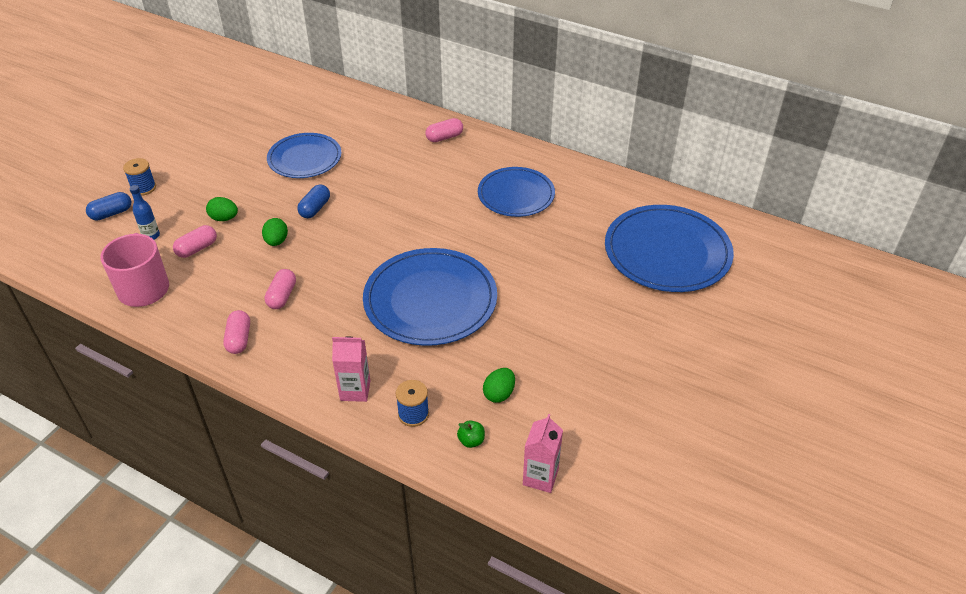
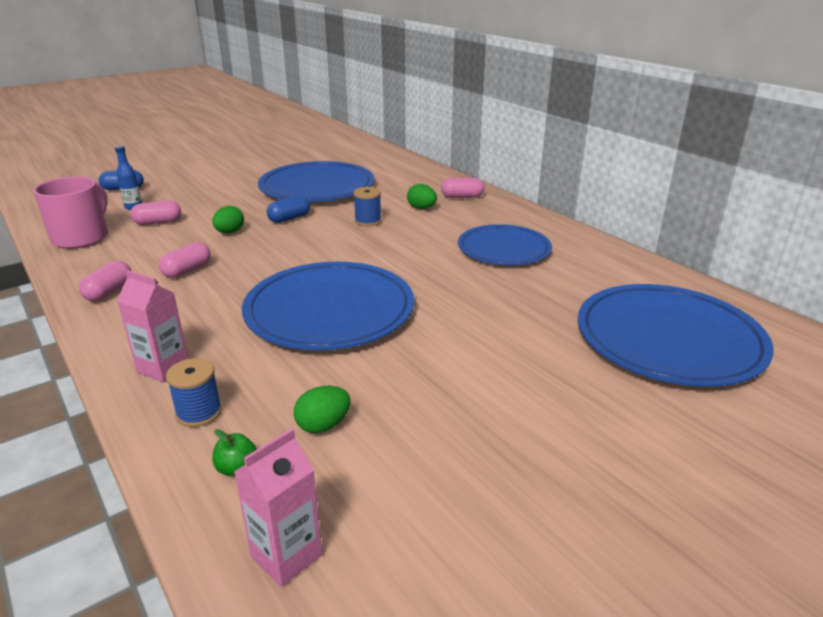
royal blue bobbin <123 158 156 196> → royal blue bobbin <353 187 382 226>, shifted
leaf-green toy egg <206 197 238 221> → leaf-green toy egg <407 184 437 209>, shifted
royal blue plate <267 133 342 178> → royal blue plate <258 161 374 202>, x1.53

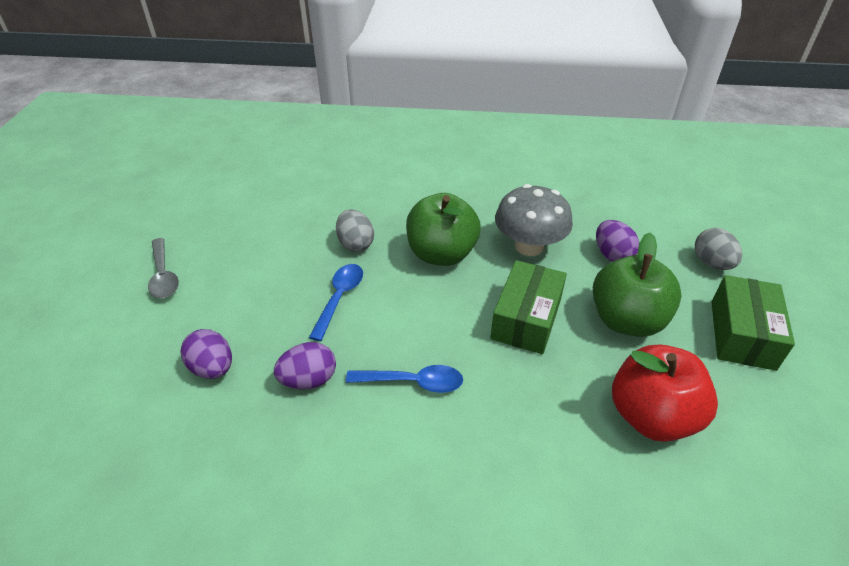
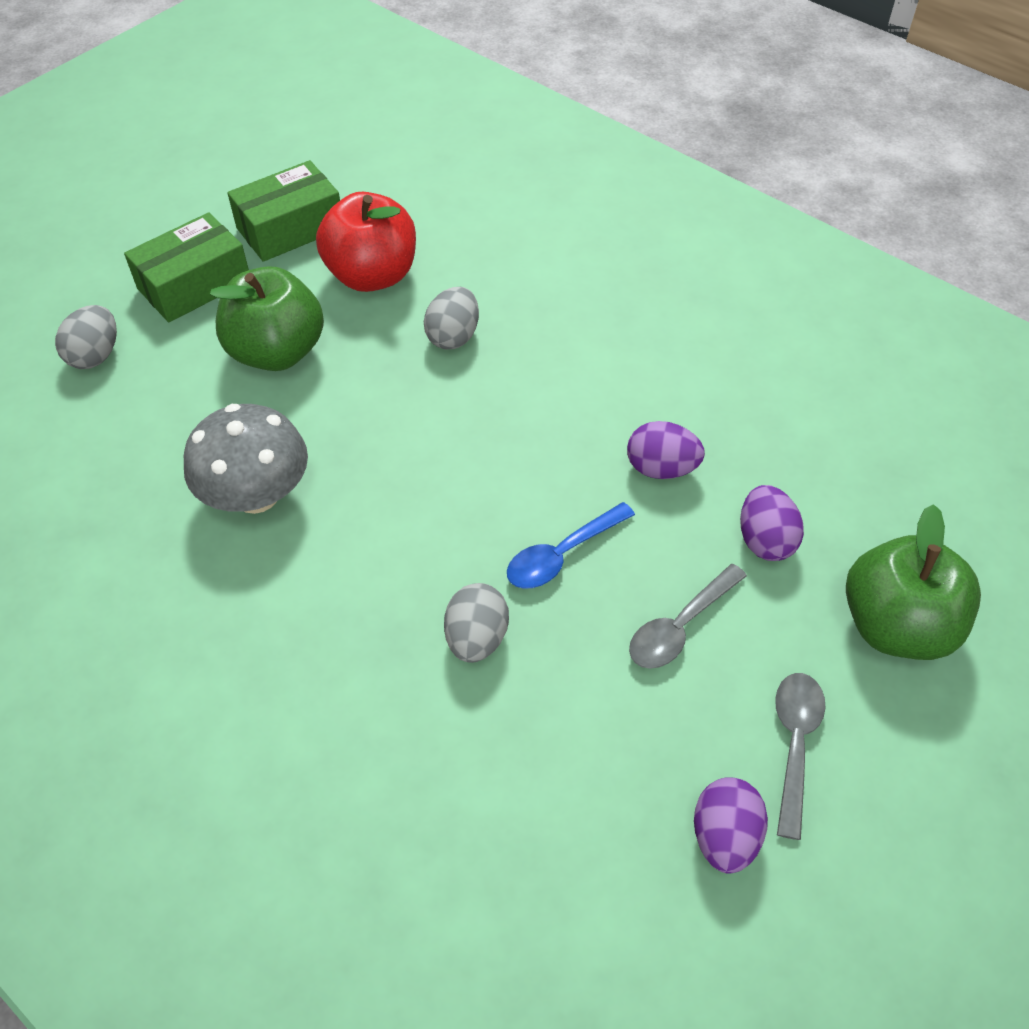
royal blue tablespoon <346 365 463 393> → -
- → gray toy egg <424 287 479 349>
- → gray tablespoon <629 564 747 669>
leaf-green toy apple <406 193 481 266> → leaf-green toy apple <846 504 981 660>, shifted
leaf-green parcel <490 260 567 354> → leaf-green parcel <227 160 340 262>, shifted
purple toy egg <596 220 639 262> → purple toy egg <694 777 768 874>, shifted

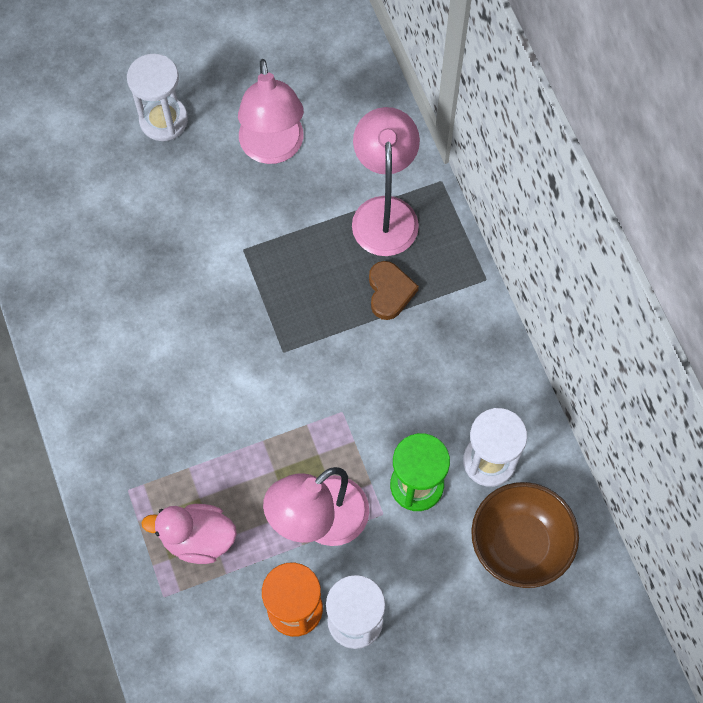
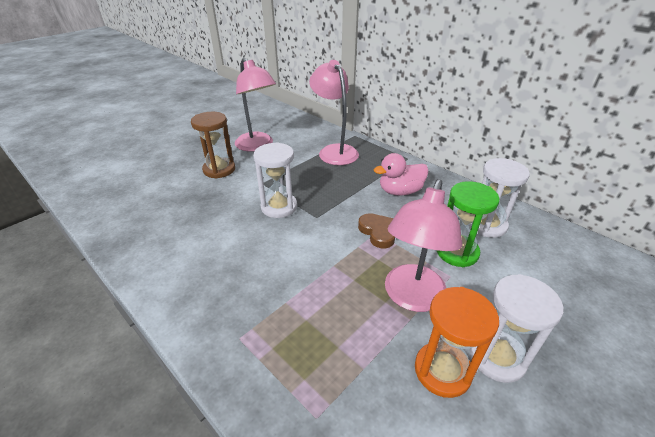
brown bowl <471 482 579 588> → -
- → brown hourglass <191 112 235 179>
white hourglass <127 54 188 141> → white hourglass <253 142 297 218>, shifted
rose-pink toy duck <141 504 237 564> → rose-pink toy duck <374 153 429 196>, shifted
brown love heart <369 261 419 320> → brown love heart <358 213 395 249>, shifted

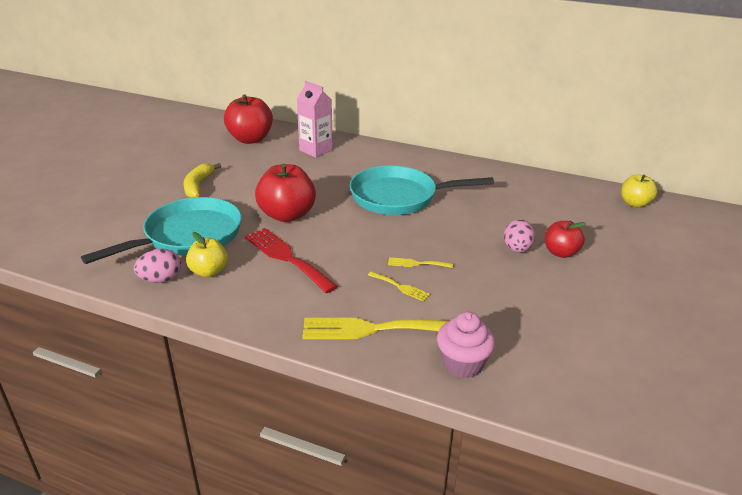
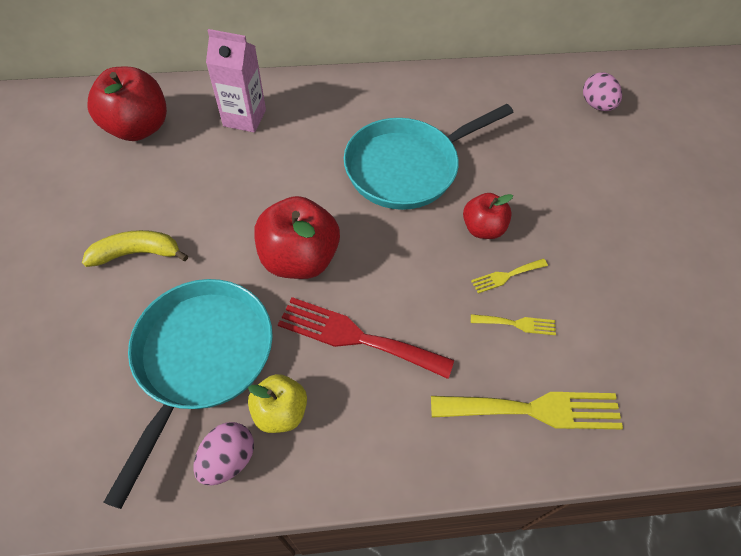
rose-pink cupcake <437 312 496 378> → -
yellow toy apple <621 175 657 207> → -
rose-pink toy egg <504 219 536 253> → rose-pink toy egg <583 72 622 111>, shifted
scarlet toy apple <545 221 585 258> → scarlet toy apple <463 193 513 239>, shifted
yellow toy banana <183 163 221 198> → yellow toy banana <82 230 188 267>, 105 degrees clockwise
yellow dinner fork <302 318 449 339> → yellow dinner fork <431 392 623 429>, 150 degrees counterclockwise

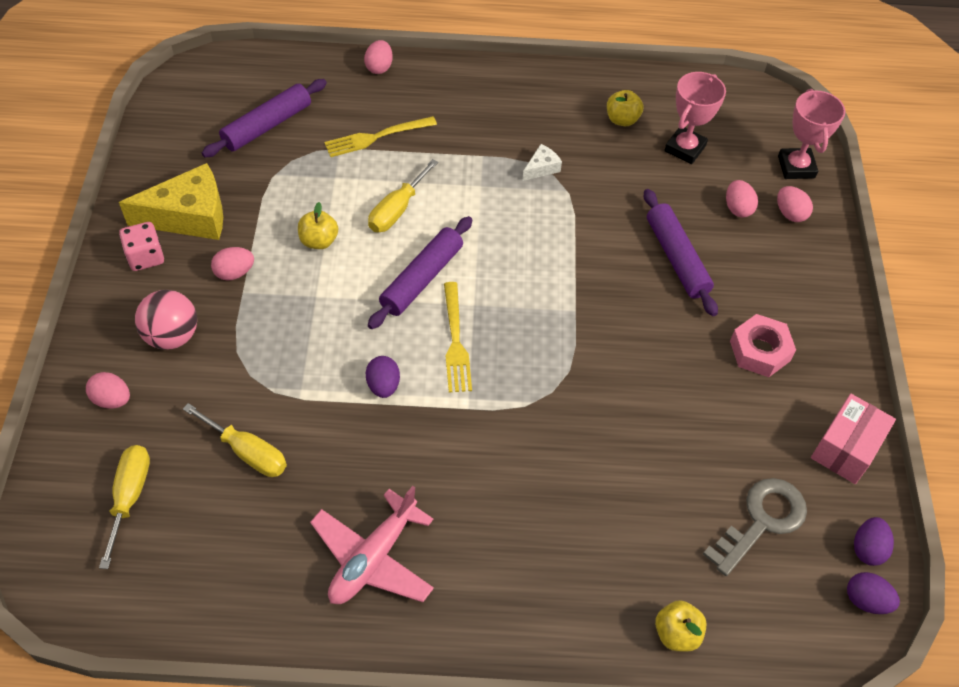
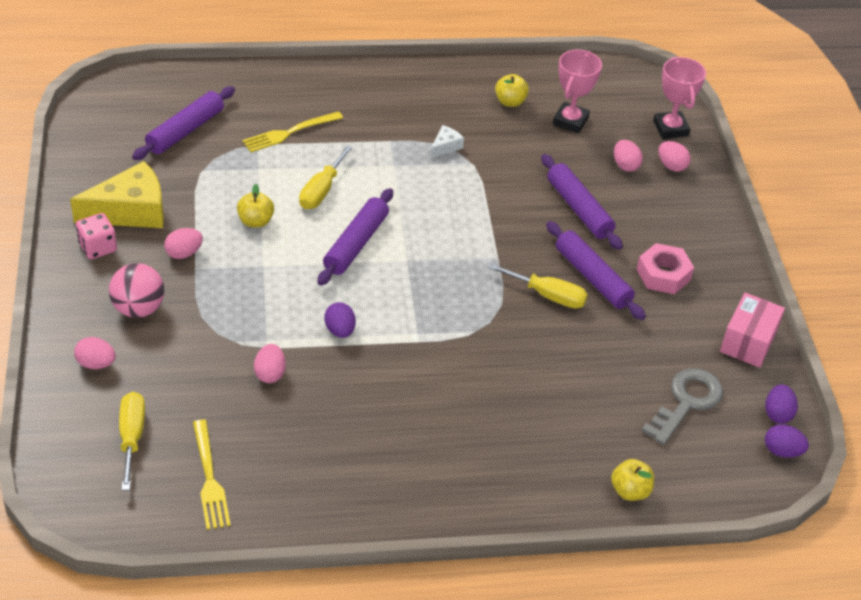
rose-pink plane <310 486 434 604> → -
- → purple rolling pin <546 221 646 320>
yellow flat screwdriver <183 403 287 477> → yellow flat screwdriver <488 263 588 309>, shifted
rose-pink toy egg <364 40 393 74> → rose-pink toy egg <254 344 286 383>, shifted
yellow dinner fork <444 282 472 392> → yellow dinner fork <193 420 231 530>, shifted

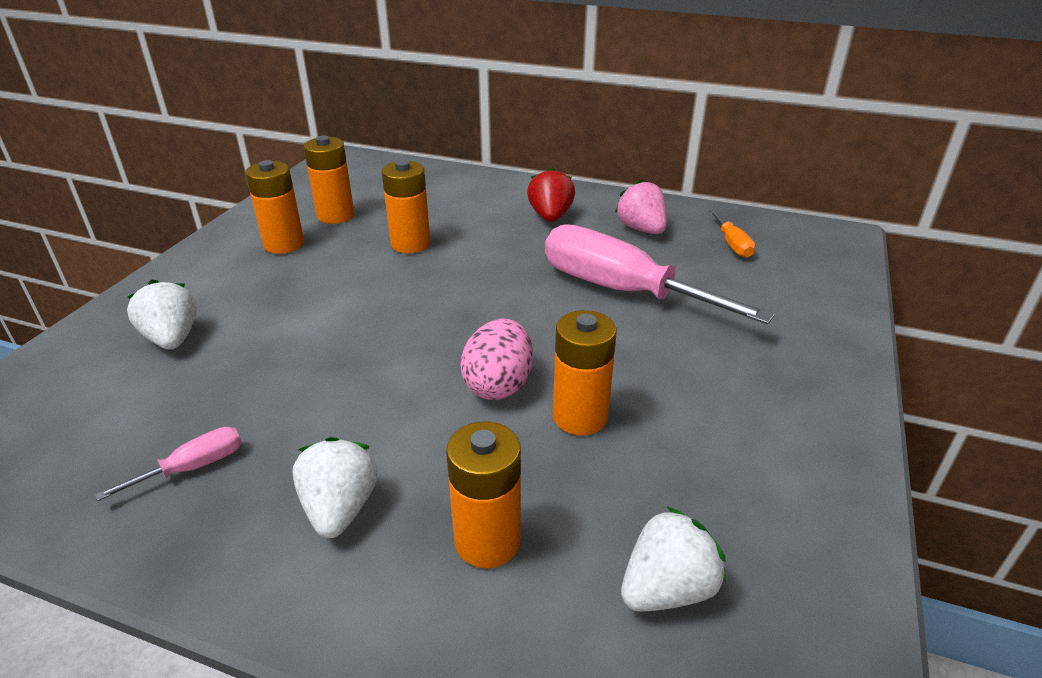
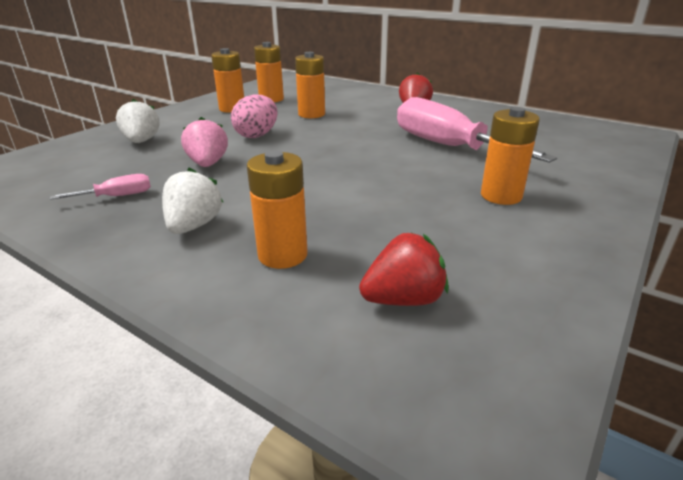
orange-coloured flat screwdriver <709 210 756 258> → -
rose-pink toy egg <460 319 533 400> → rose-pink toy egg <231 95 278 138>, shifted
orange-coloured battery <553 310 617 436> → orange-coloured battery <481 107 540 205>, shifted
rose-pink toy strawberry <615 179 667 234> → rose-pink toy strawberry <181 117 228 167>, shifted
white toy strawberry <621 507 726 612> → scarlet toy strawberry <359 233 449 306>

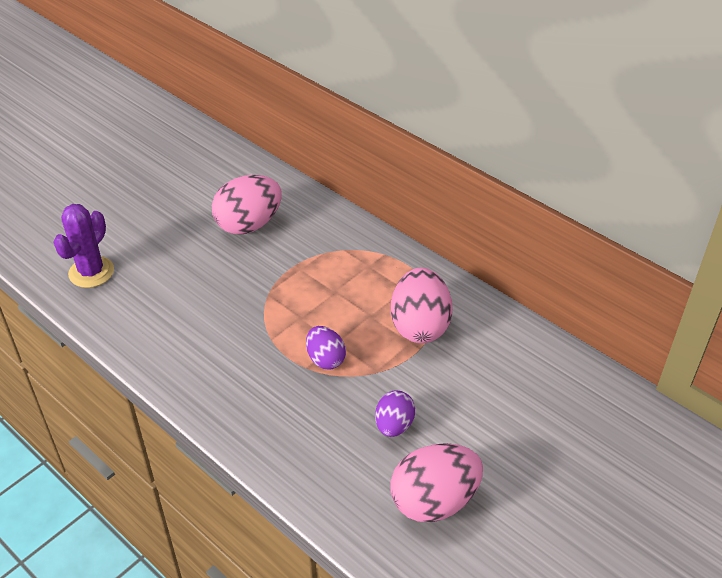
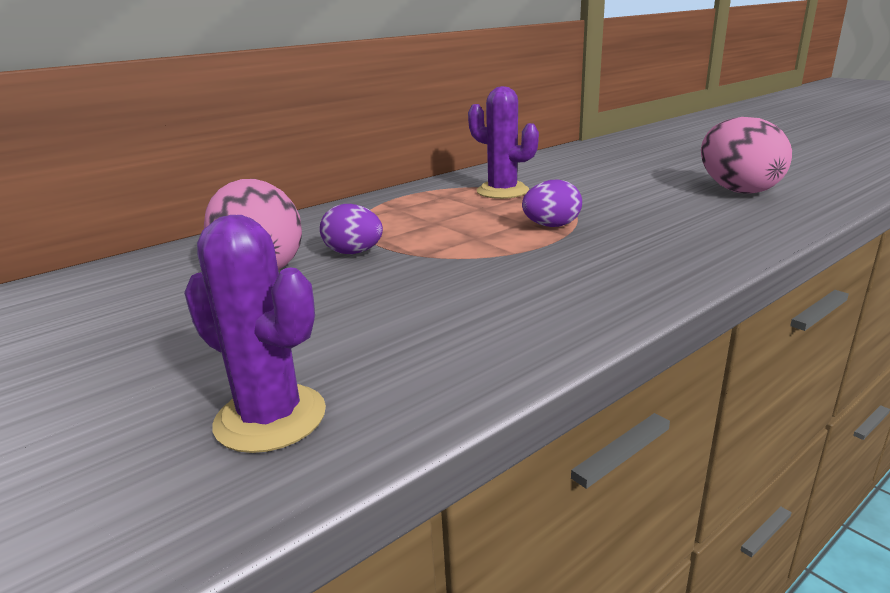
purple toy egg <375 390 415 437> → purple toy egg <320 204 383 254>, shifted
rose-pink toy egg <391 267 453 343> → purple prickly plant <468 86 539 199>

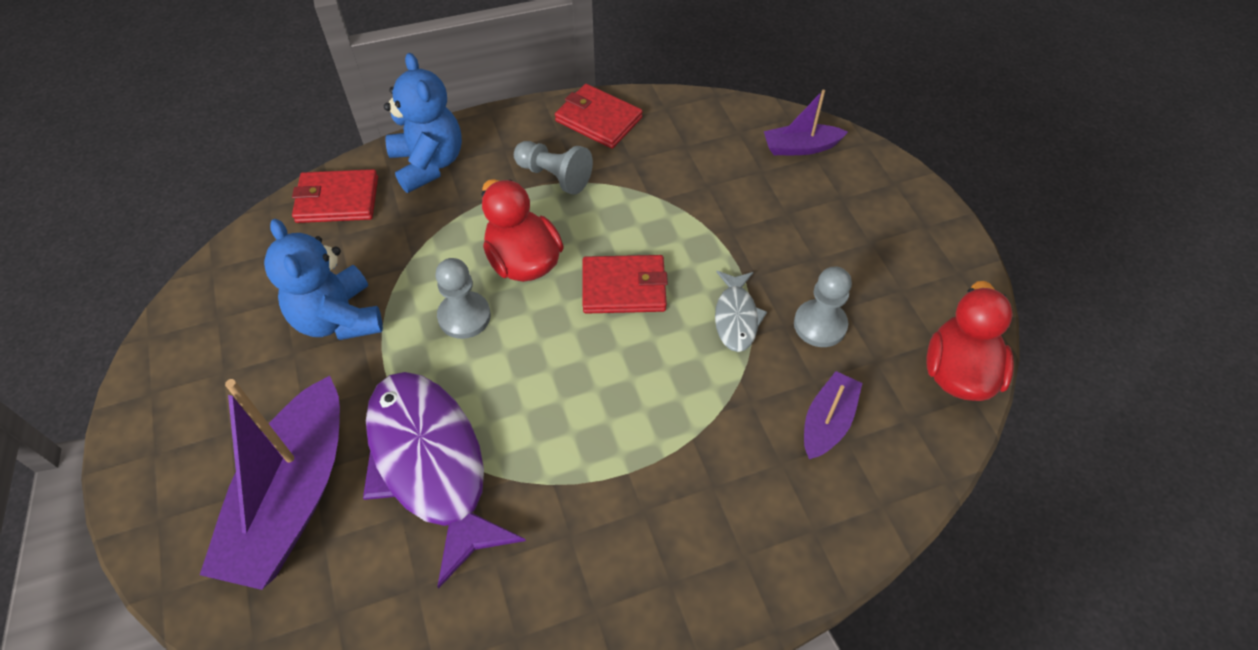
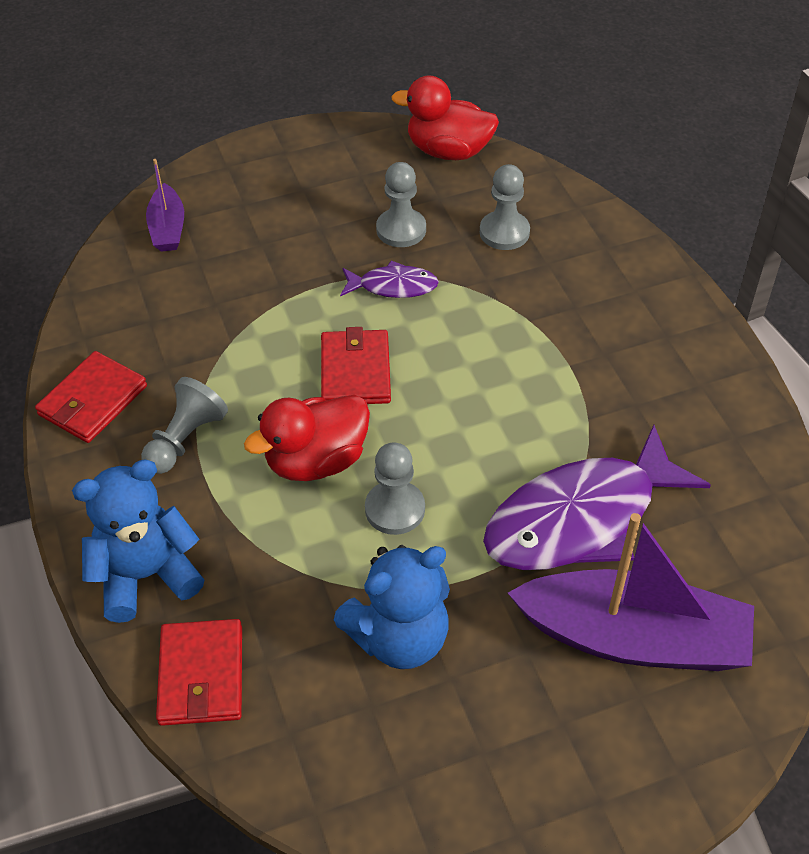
purple boat <804 371 863 459> → gray chess pawn <480 164 530 250>
gray fish figure <715 271 767 352> → purple fish figure <340 260 439 298>

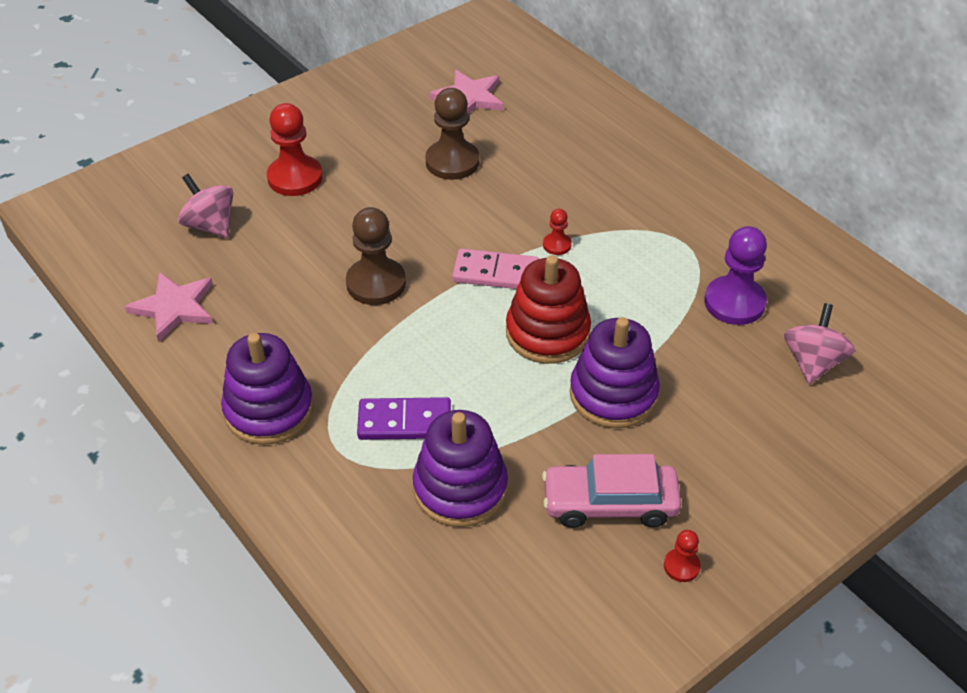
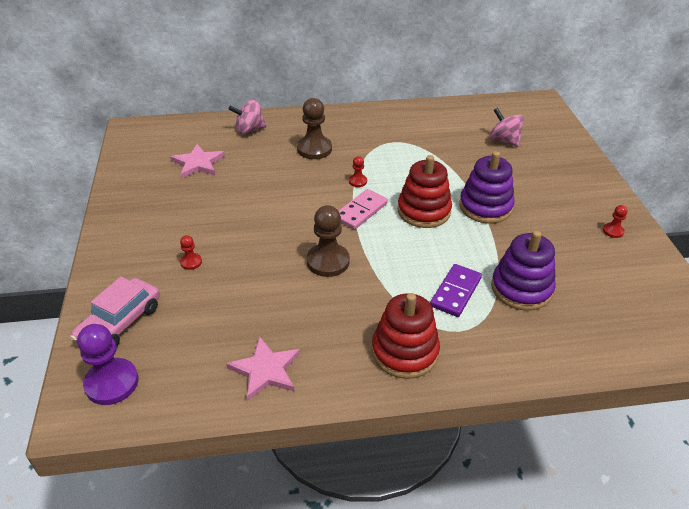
rose-pink whirligig <178 174 233 238> → rose-pink whirligig <229 100 267 134>, shifted
brown chess pawn <425 88 479 180> → brown chess pawn <297 98 332 159>, shifted
rose-pink toy car <542 454 681 528> → rose-pink toy car <70 276 160 346>, shifted
purple chess pawn <704 226 767 325> → purple chess pawn <77 324 138 405>, shifted
purple ring stacker <221 333 313 445> → scarlet ring stacker <372 293 440 379>
scarlet chess pawn <267 103 323 196> → scarlet chess pawn <180 235 202 270>, x0.49

